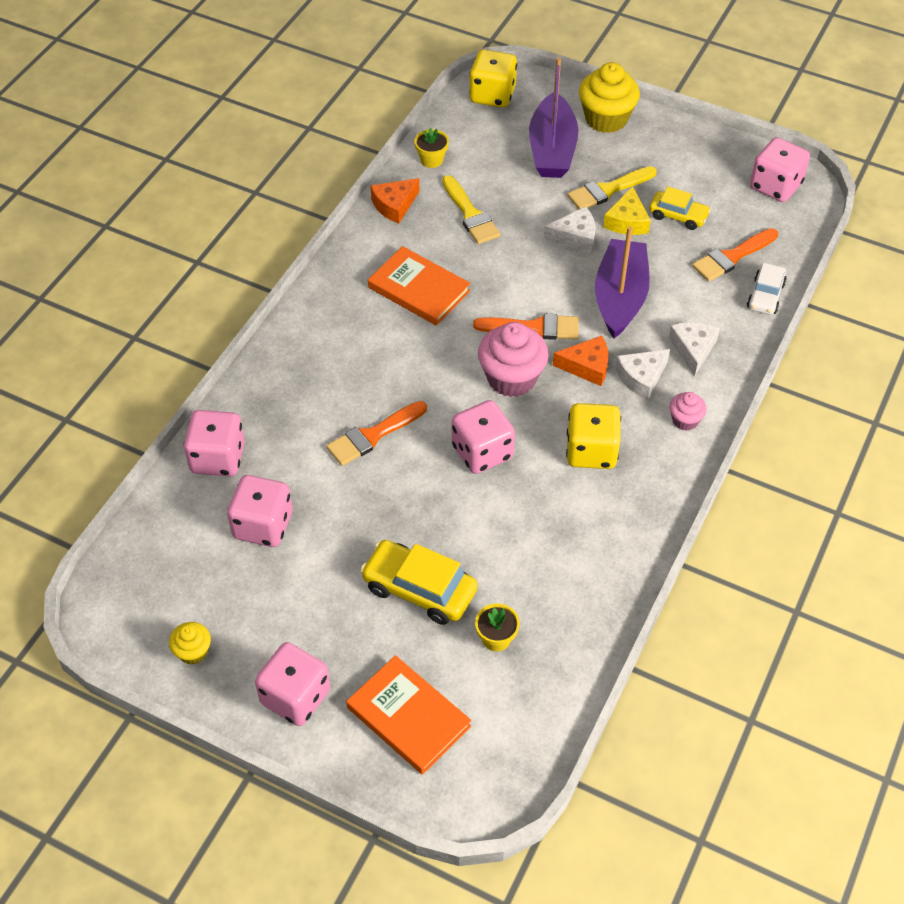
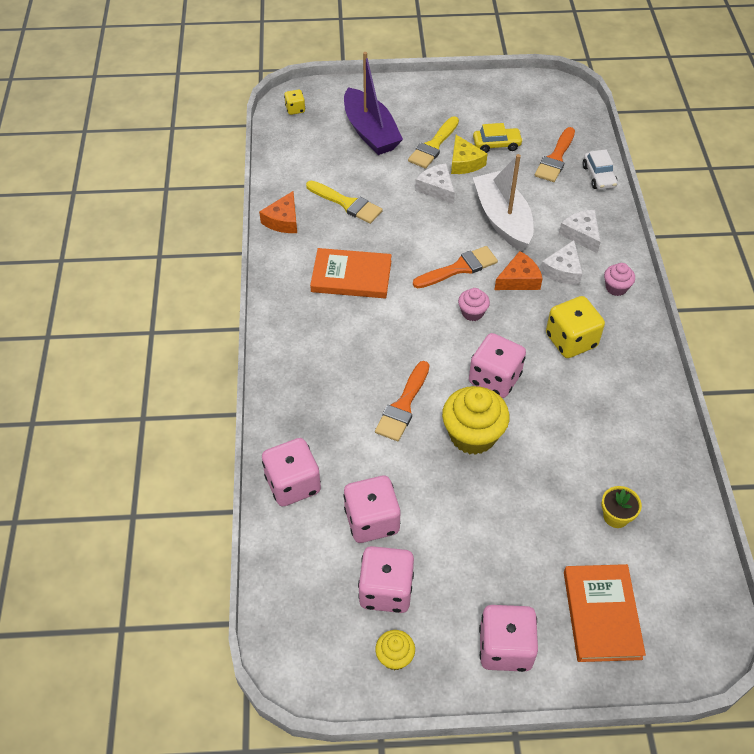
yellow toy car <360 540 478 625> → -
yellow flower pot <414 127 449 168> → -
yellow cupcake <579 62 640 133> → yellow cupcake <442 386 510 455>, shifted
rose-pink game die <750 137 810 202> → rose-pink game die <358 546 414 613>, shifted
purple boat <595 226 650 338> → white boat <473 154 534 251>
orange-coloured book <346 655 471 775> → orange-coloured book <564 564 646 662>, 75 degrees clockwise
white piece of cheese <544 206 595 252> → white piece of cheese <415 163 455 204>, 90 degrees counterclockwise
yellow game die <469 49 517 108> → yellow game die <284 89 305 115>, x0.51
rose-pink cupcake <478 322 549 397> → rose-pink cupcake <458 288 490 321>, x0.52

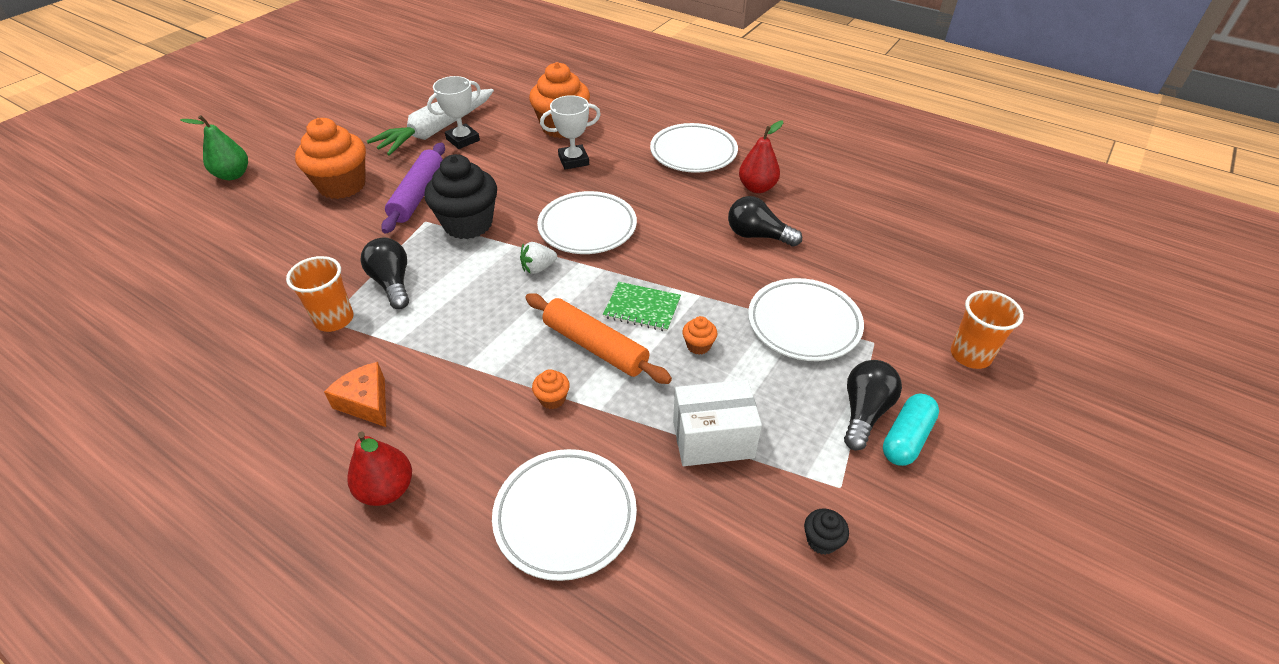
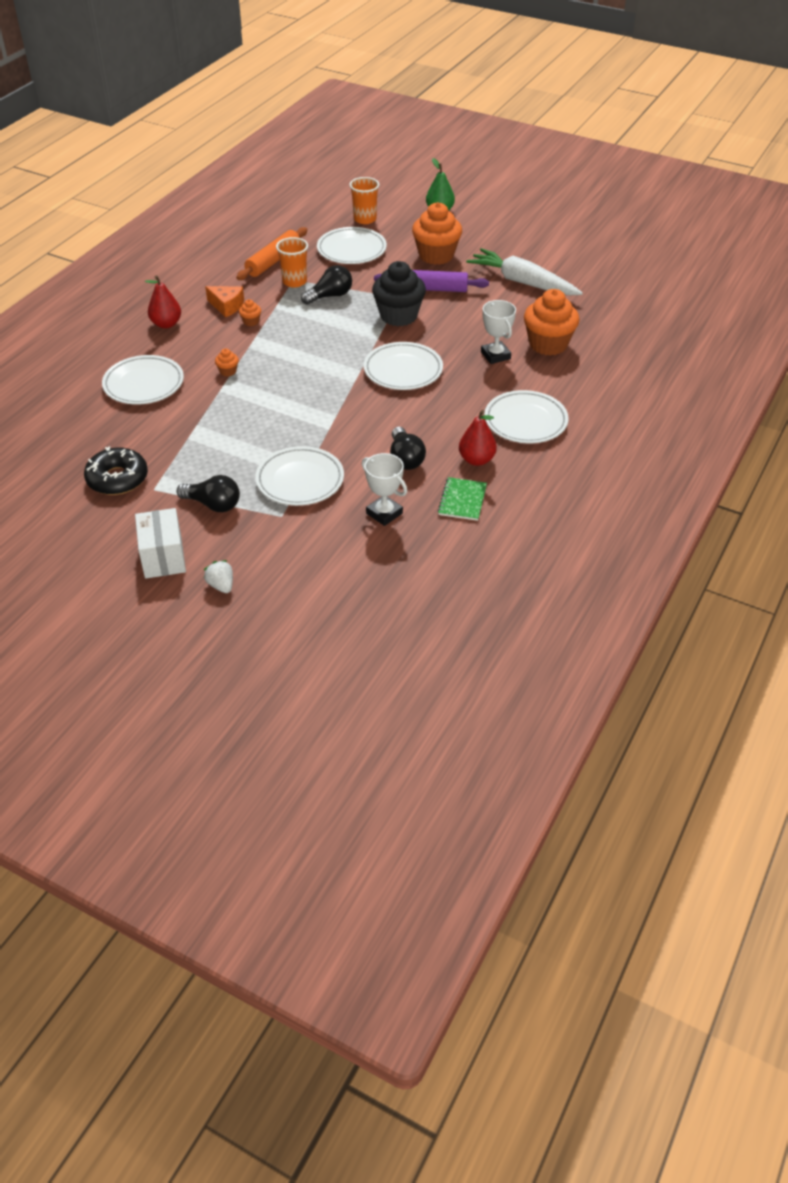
aqua capsule <883 394 939 466> → -
- → white plate <317 227 387 264>
white award cup <427 76 481 149> → white award cup <362 453 407 526>, shifted
white toy strawberry <520 242 557 274> → white toy strawberry <204 560 233 593>, shifted
orange-coloured rolling pin <525 293 672 384> → orange-coloured rolling pin <236 227 307 280>, shifted
leaf-green notebook <603 282 681 331> → leaf-green notebook <438 477 487 521>, shifted
white parcel <673 380 762 466> → white parcel <135 508 186 579>, shifted
orange-coloured cupcake <682 316 717 354> → orange-coloured cupcake <239 299 261 326>, shifted
orange-coloured beaker <951 290 1024 369> → orange-coloured beaker <349 177 380 224>, shifted
jet-black cupcake <804 508 849 555> → jet-black doughnut <84 447 148 495>
orange-coloured piece of cheese <324 362 386 427> → orange-coloured piece of cheese <205 286 244 317>, 75 degrees clockwise
jet-black light bulb <728 196 802 247> → jet-black light bulb <390 427 426 470>, 150 degrees clockwise

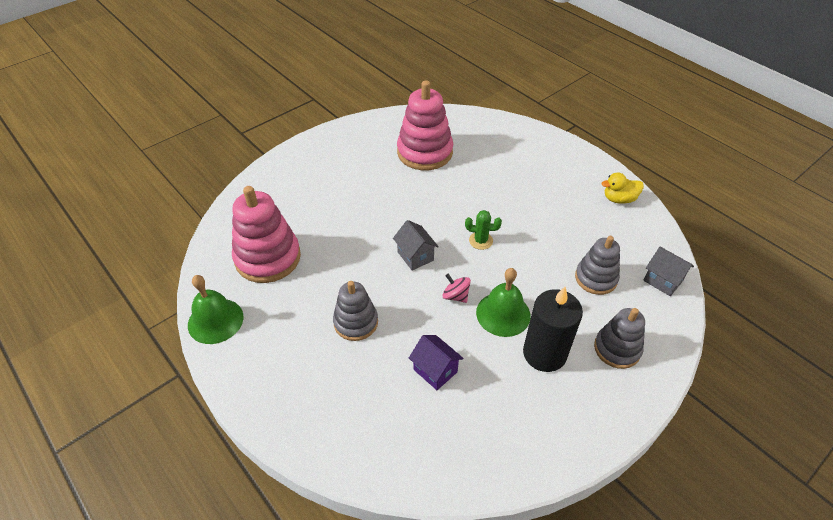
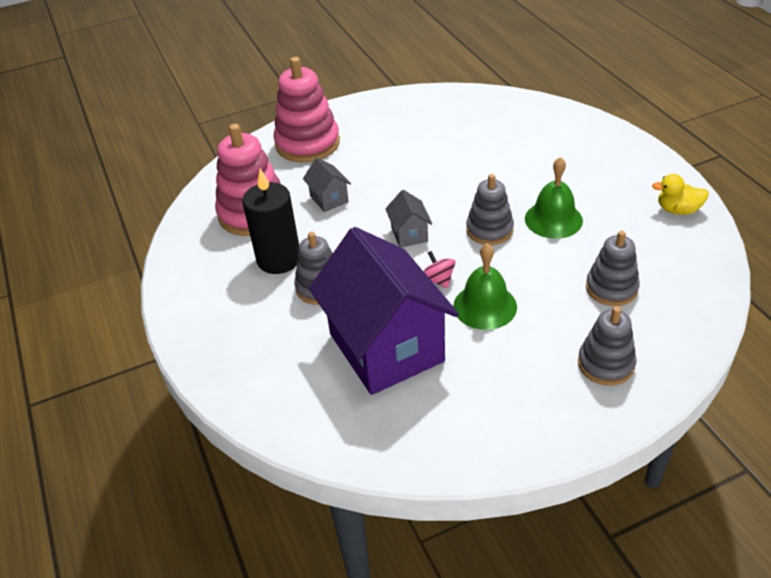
leaf-green school bell <188 275 243 344> → leaf-green school bell <525 157 583 239>, shifted
rose-pink ring stacker <397 80 453 170> → rose-pink ring stacker <273 57 340 162>, shifted
jet-black pillar candle <523 287 583 372> → jet-black pillar candle <242 169 299 274>, shifted
gray cottage <643 247 694 296> → gray cottage <303 158 351 212>, shifted
leaf-green prickly plant <465 210 502 250> → gray ring stacker <466 174 514 245>
purple cottage <409 335 464 390> → purple cottage <309 227 459 395>, x2.45

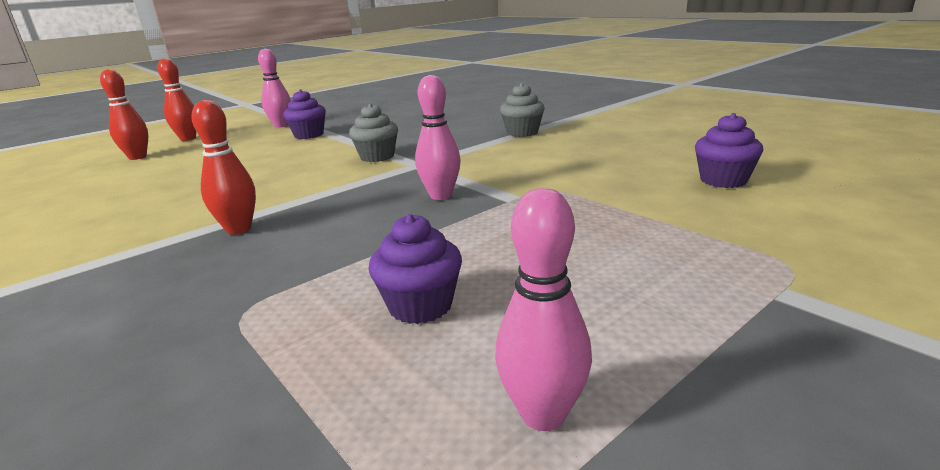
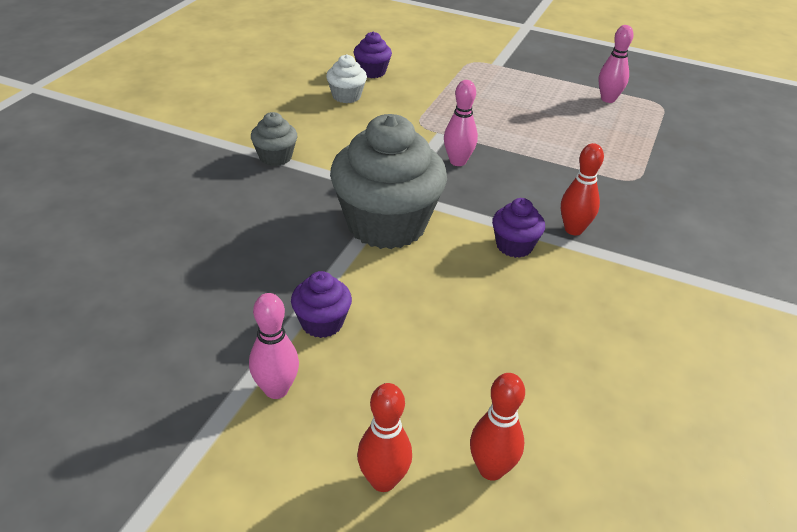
- → white cupcake <326 54 367 103>
purple cupcake <368 214 462 324> → purple cupcake <492 198 545 258>, shifted
gray cupcake <349 103 398 162> → gray cupcake <330 114 447 249>, x2.20

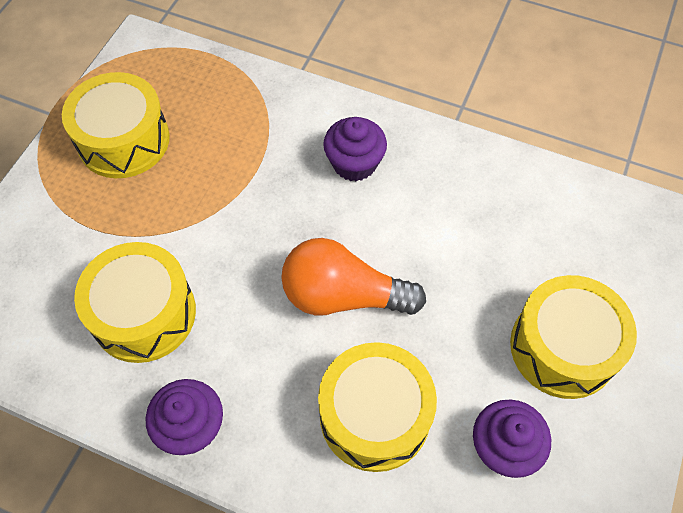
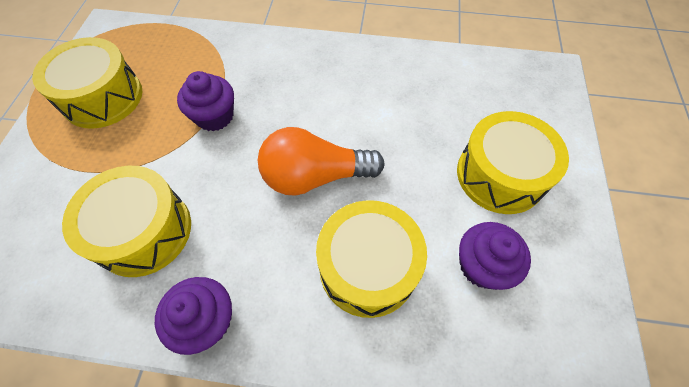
purple cupcake <323 117 387 182> → purple cupcake <177 71 234 131>, shifted

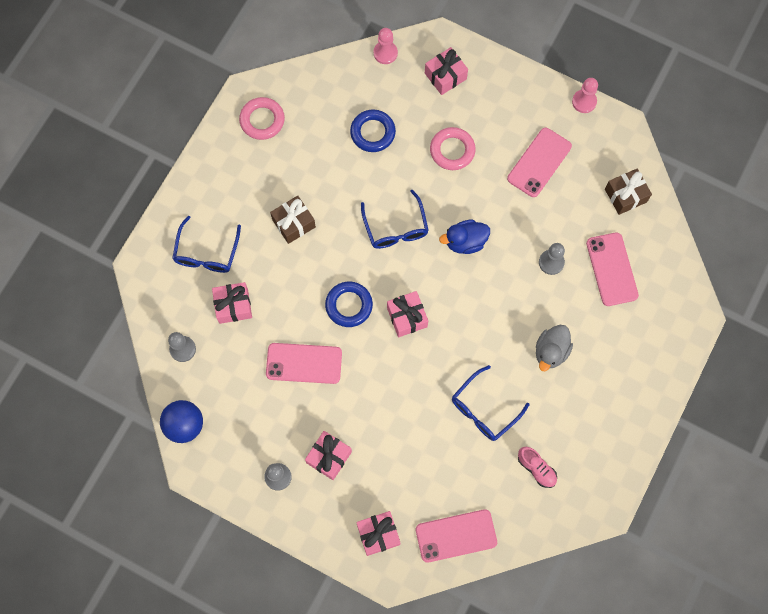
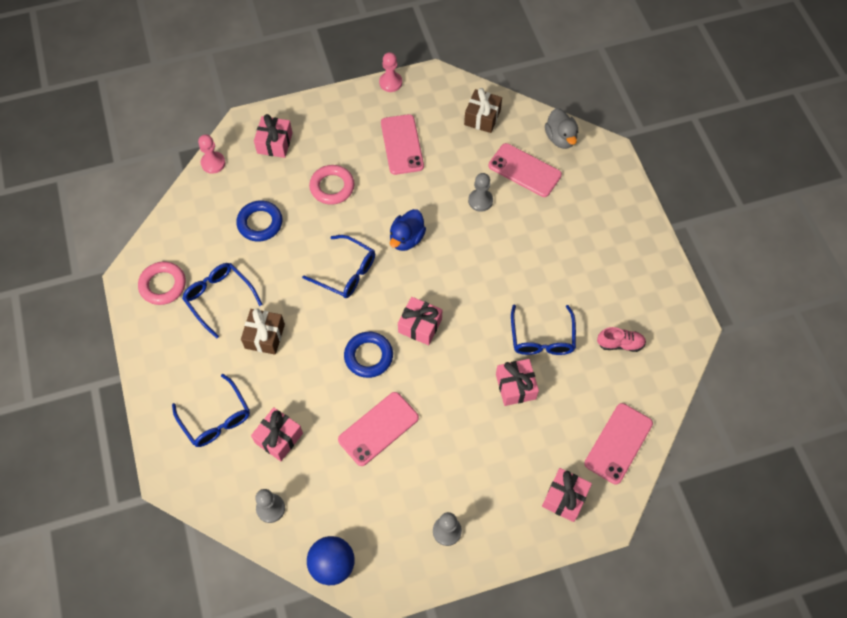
- → royal blue eyeglasses <182 263 263 339>
rose-pink wrapped gift <305 431 352 480> → rose-pink wrapped gift <496 359 539 406>, shifted
gray toy duck <536 325 573 371> → gray toy duck <545 108 578 149>, shifted

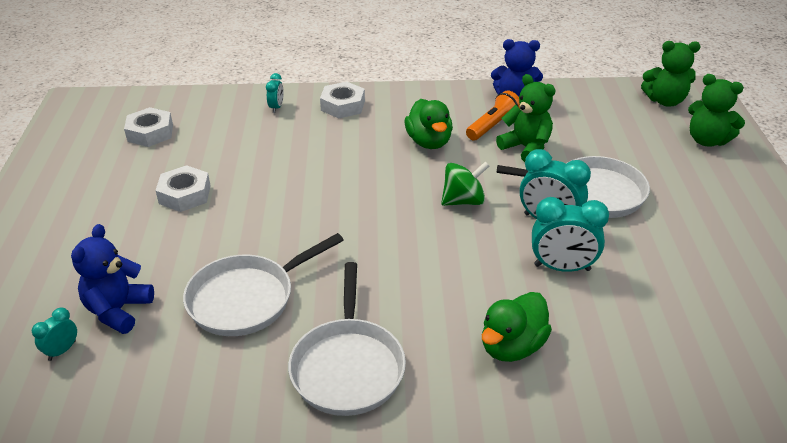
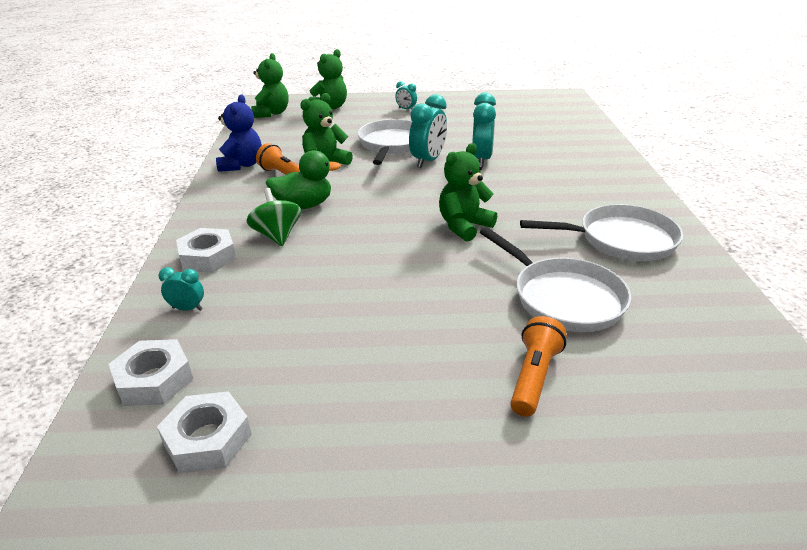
royal blue stuffed bear <71 224 154 334> → -
leaf-green toy duck <482 292 552 362> → -
- → leaf-green stuffed bear <439 143 497 242>
- → orange-coloured flashlight <510 316 567 417>
aqua alarm clock <32 307 77 361> → aqua alarm clock <395 81 417 110>, shifted
white nut <155 165 211 212> → white nut <109 339 193 406>, shifted
leaf-green whirligig <441 161 489 206> → leaf-green whirligig <246 188 301 246>, shifted

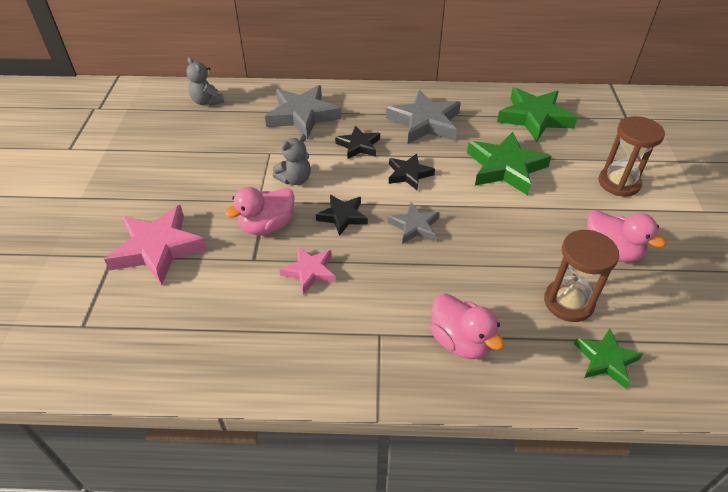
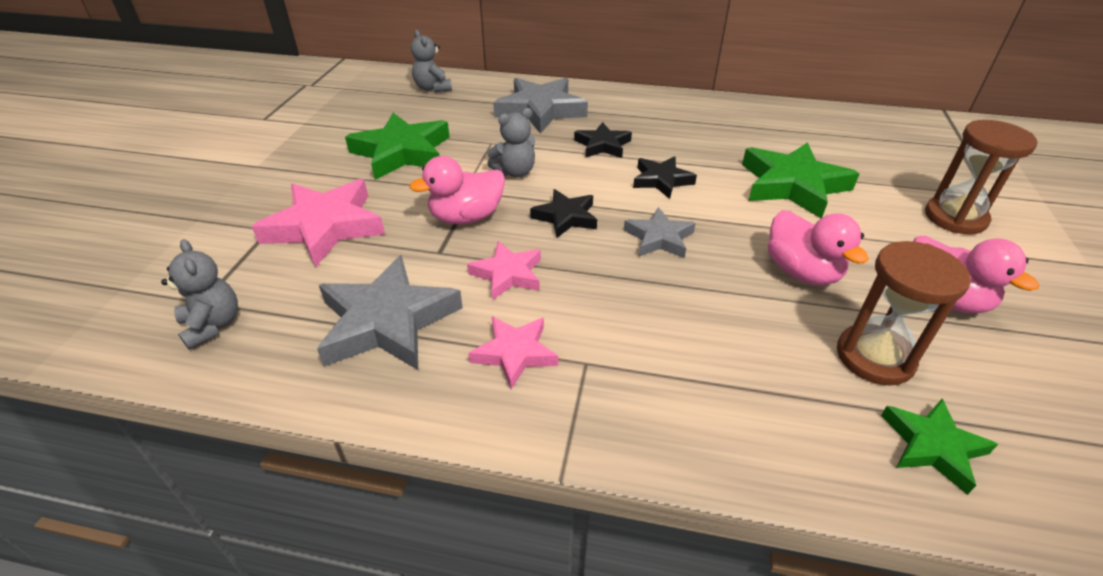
- → gray stuffed bear <161 239 238 350>
- → rose-pink star <468 316 558 389>
gray star <386 90 461 144> → gray star <317 255 463 370>, shifted
rose-pink toy duck <430 293 504 359> → rose-pink toy duck <768 210 869 285>, shifted
leaf-green star <497 87 578 142> → leaf-green star <345 113 450 180>, shifted

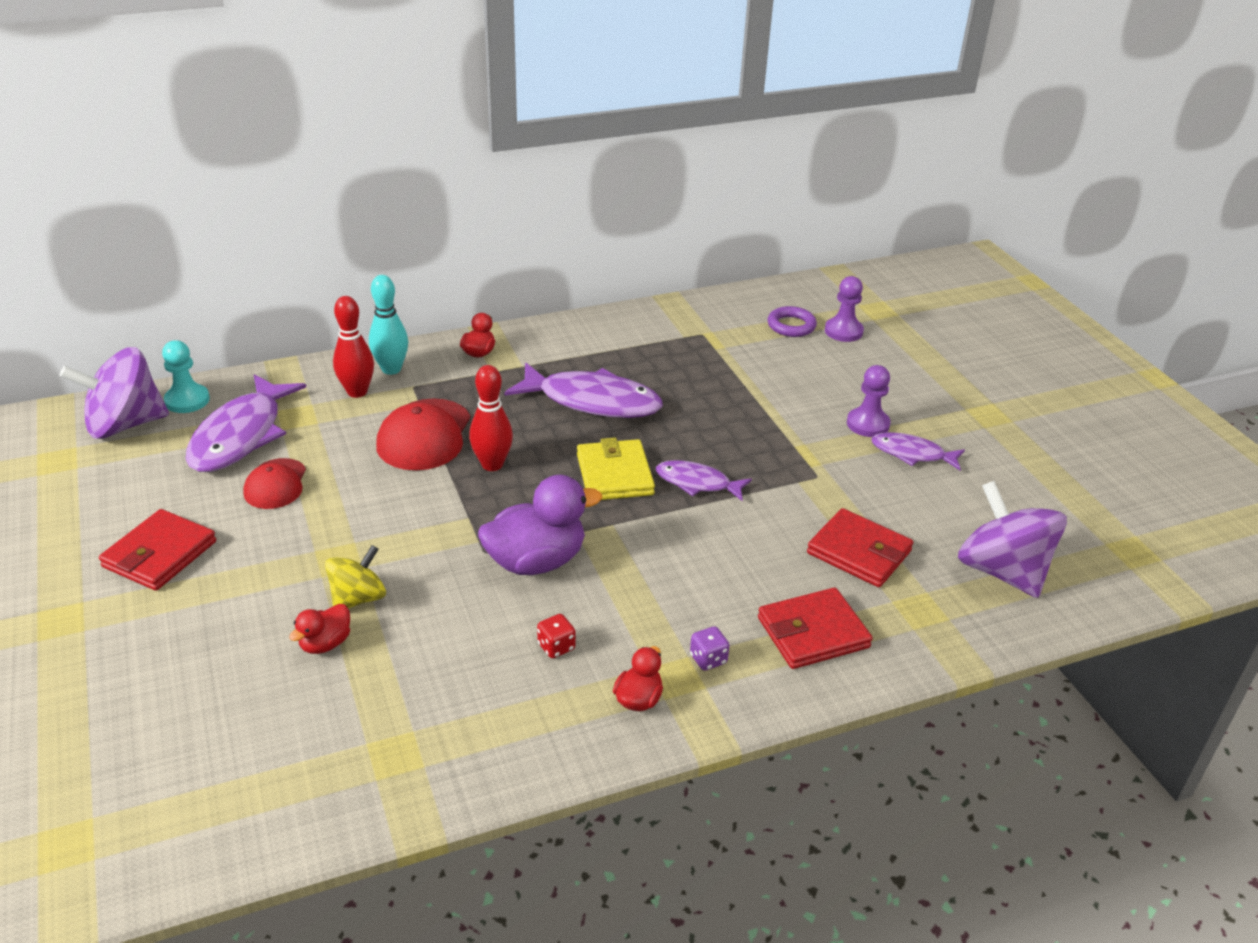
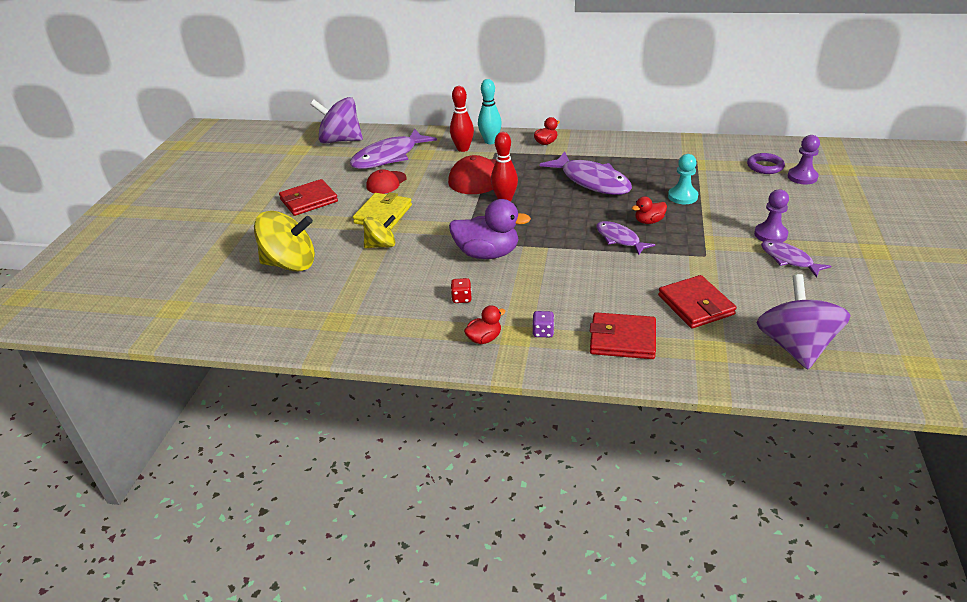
- → yellow whirligig <254 211 315 271>
aqua chess pawn <162 340 210 413> → aqua chess pawn <668 154 698 204>, shifted
scarlet toy duck <289 604 350 654> → scarlet toy duck <632 196 667 224>, shifted
yellow wallet <577 437 655 500> → yellow wallet <353 192 412 230>, shifted

